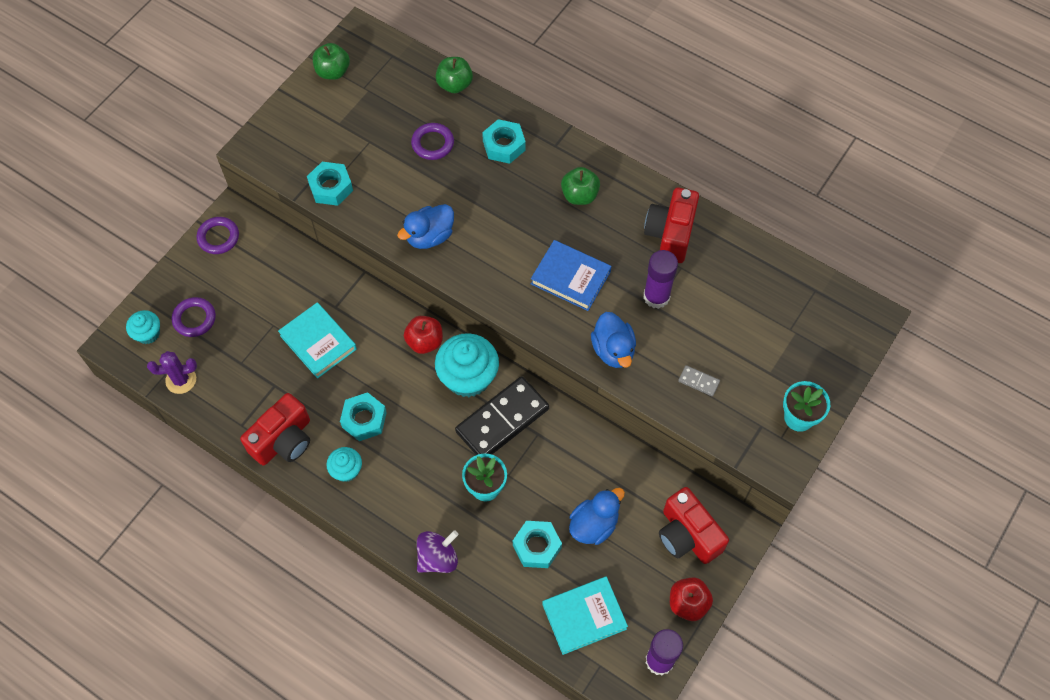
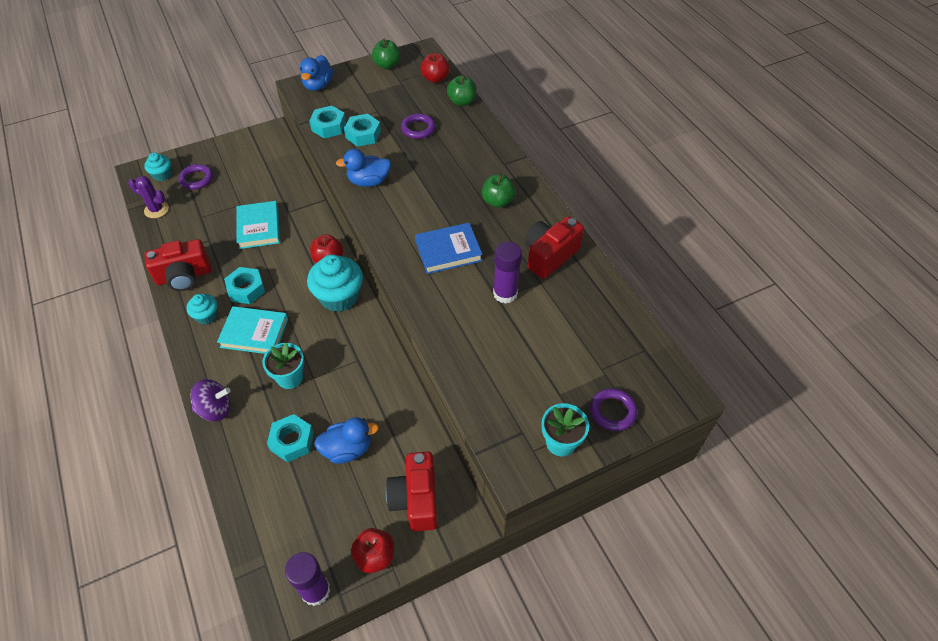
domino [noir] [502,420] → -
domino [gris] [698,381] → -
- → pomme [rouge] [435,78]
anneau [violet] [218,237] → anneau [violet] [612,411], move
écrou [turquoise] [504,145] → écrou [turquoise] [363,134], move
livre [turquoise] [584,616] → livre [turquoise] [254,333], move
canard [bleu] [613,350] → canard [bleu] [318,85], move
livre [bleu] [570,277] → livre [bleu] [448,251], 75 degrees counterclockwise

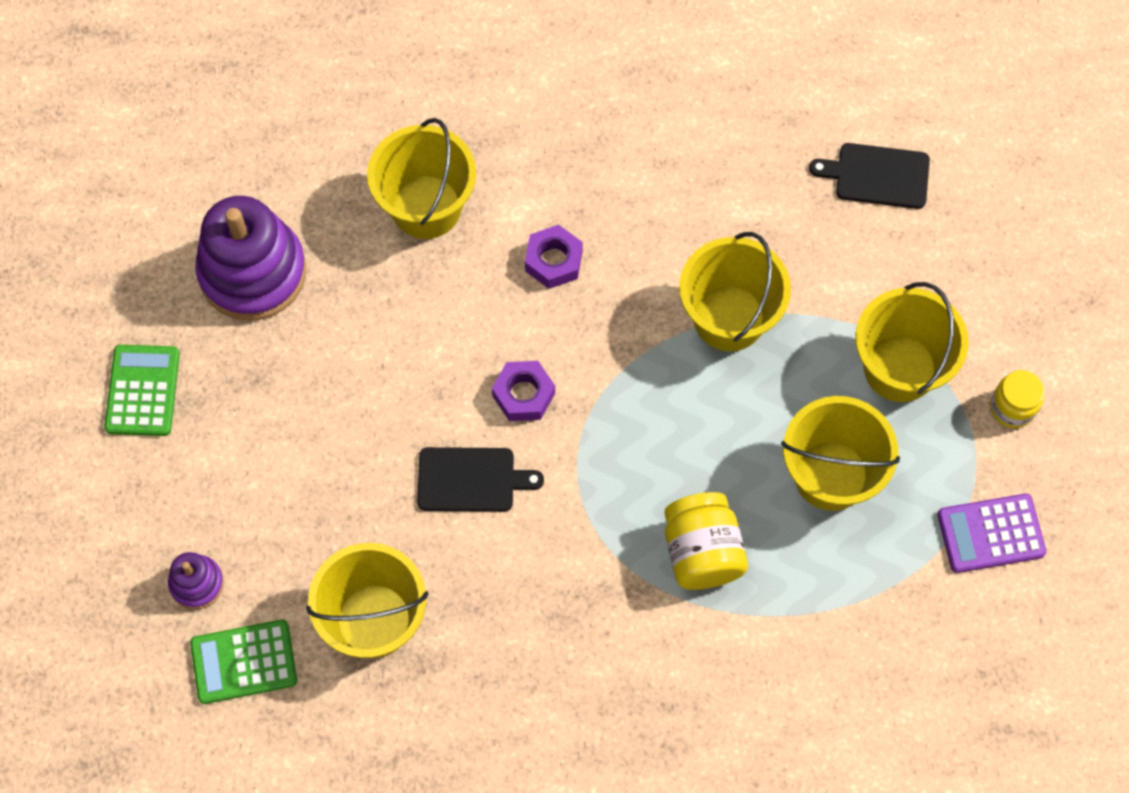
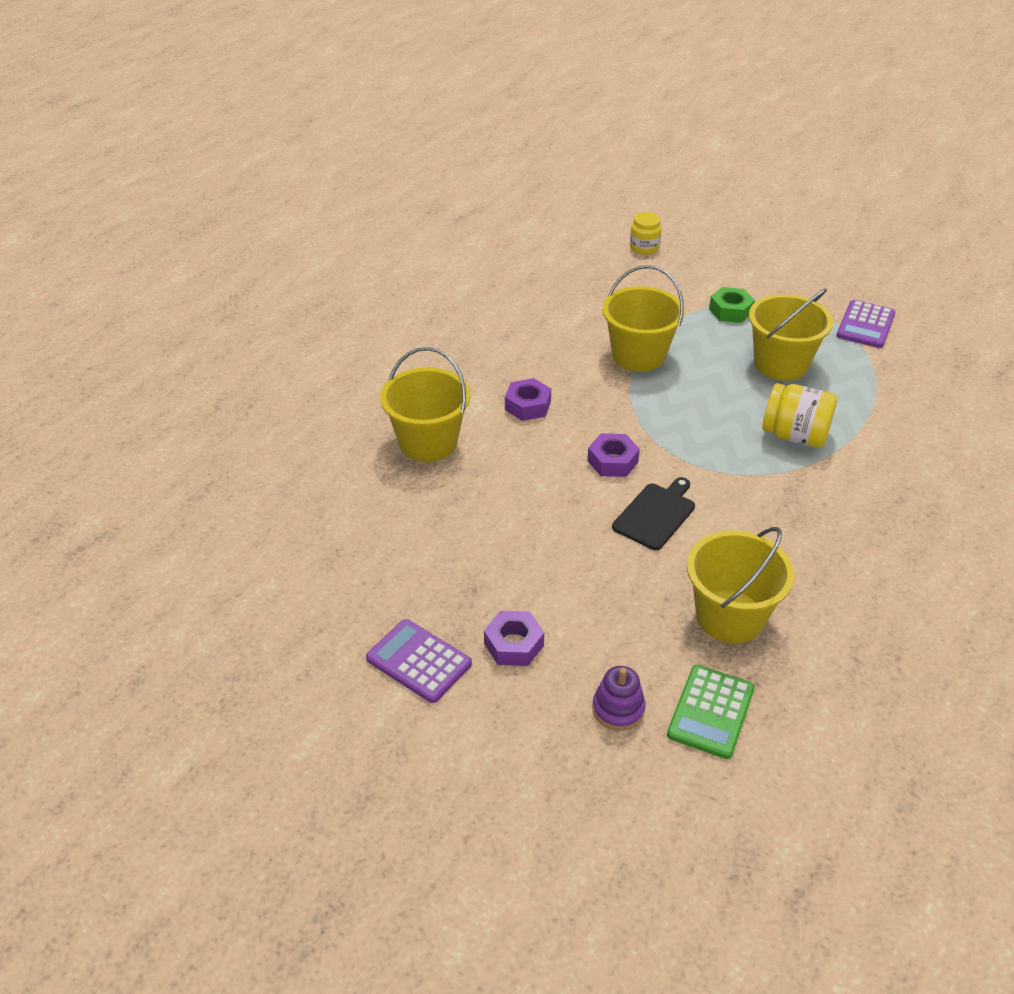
jouet à empiler [violet] [253,272] → -
planche à découper [noir] [877,176] → -
- → écrou [violet] [513,644]
bocal [jaune] [1012,407] → bocal [jaune] [644,247], move
seau [jaune] [899,368] → écrou [vert] [730,311]
calculatrice [vert] [143,391] → calculatrice [violet] [419,661]

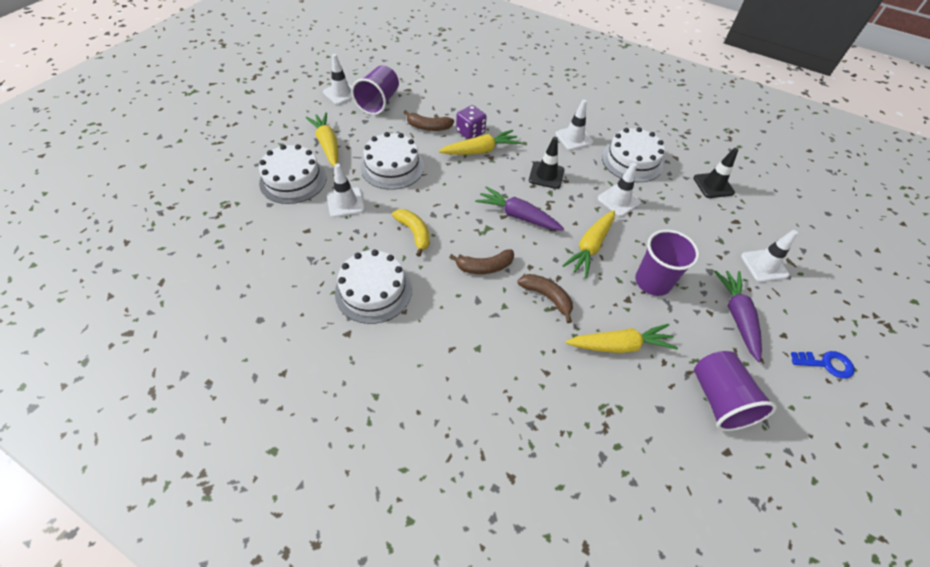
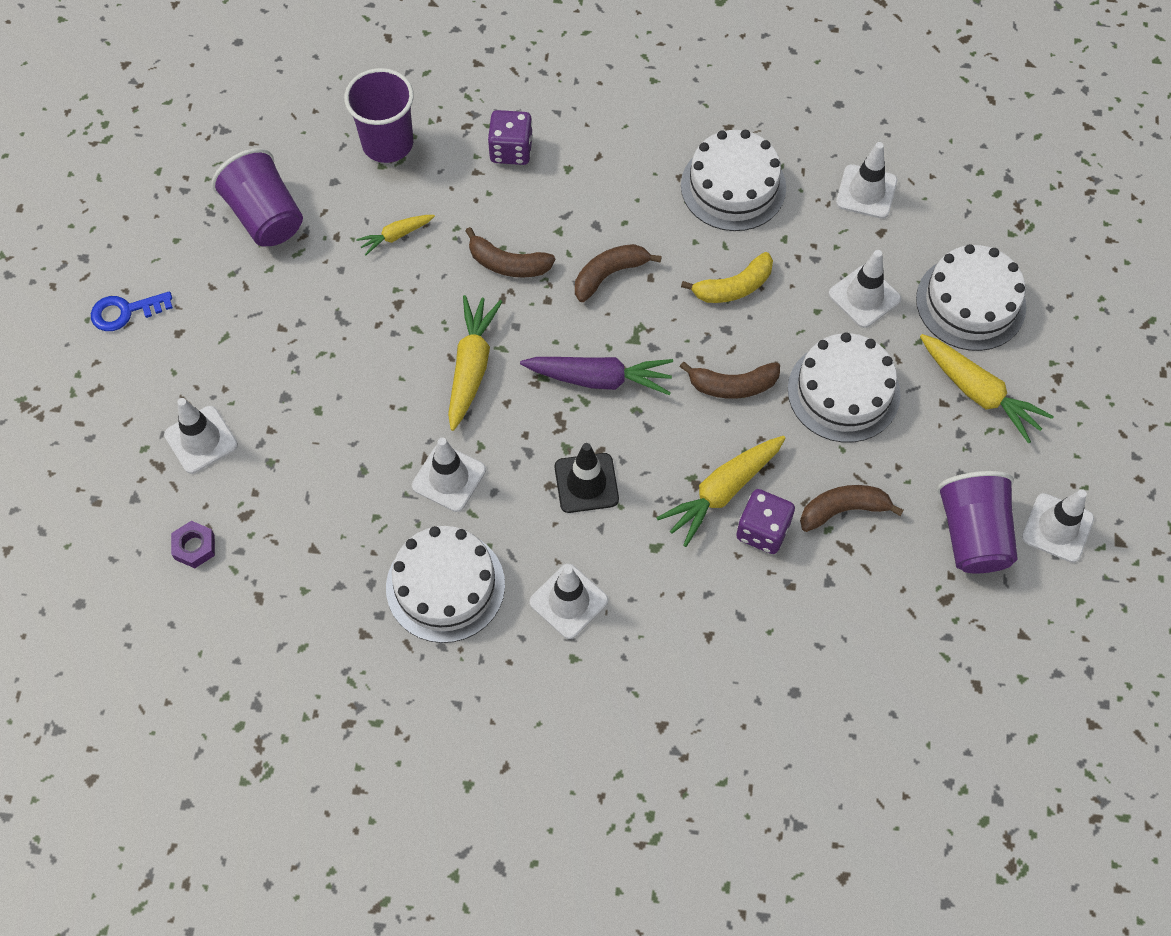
cône de chantier [noir] [713,185] → -
carotte [violet] [737,316] → -
- → écrou [violet] [194,547]
- → dé [violet] [511,150]
- → banane [marron] [733,385]
- → cône de chantier [blanc] [866,192]
gobelet [violet] [652,282] → gobelet [violet] [387,143], move
banane [jaune] [414,233] → banane [jaune] [734,287], 60 degrees counterclockwise
carotte [jaune] [619,345] → carotte [jaune] [396,236], x0.56

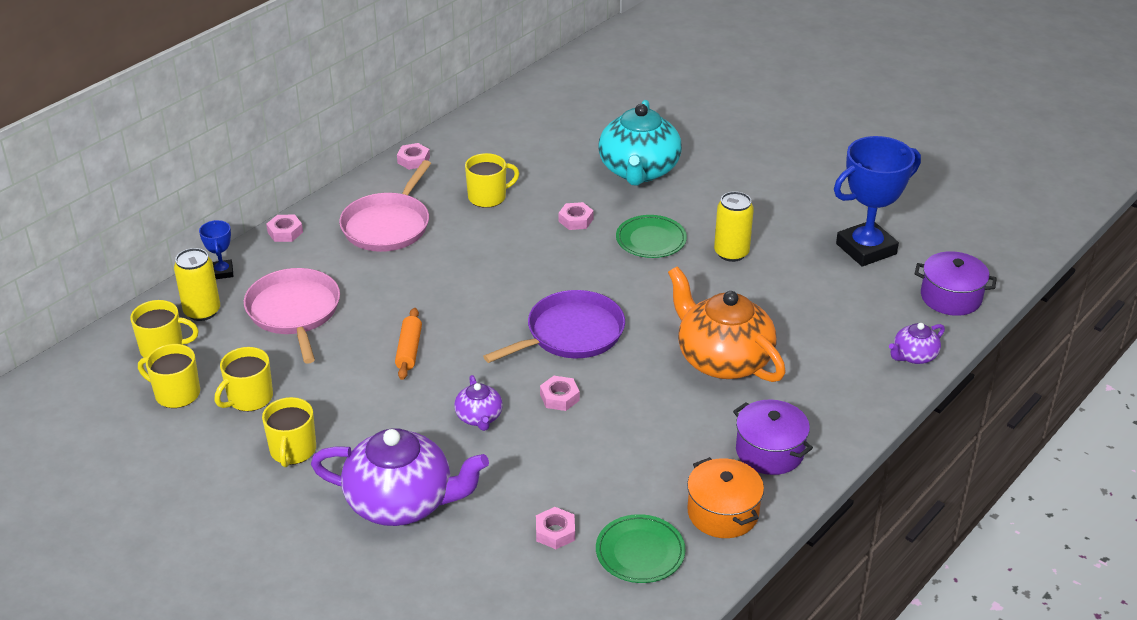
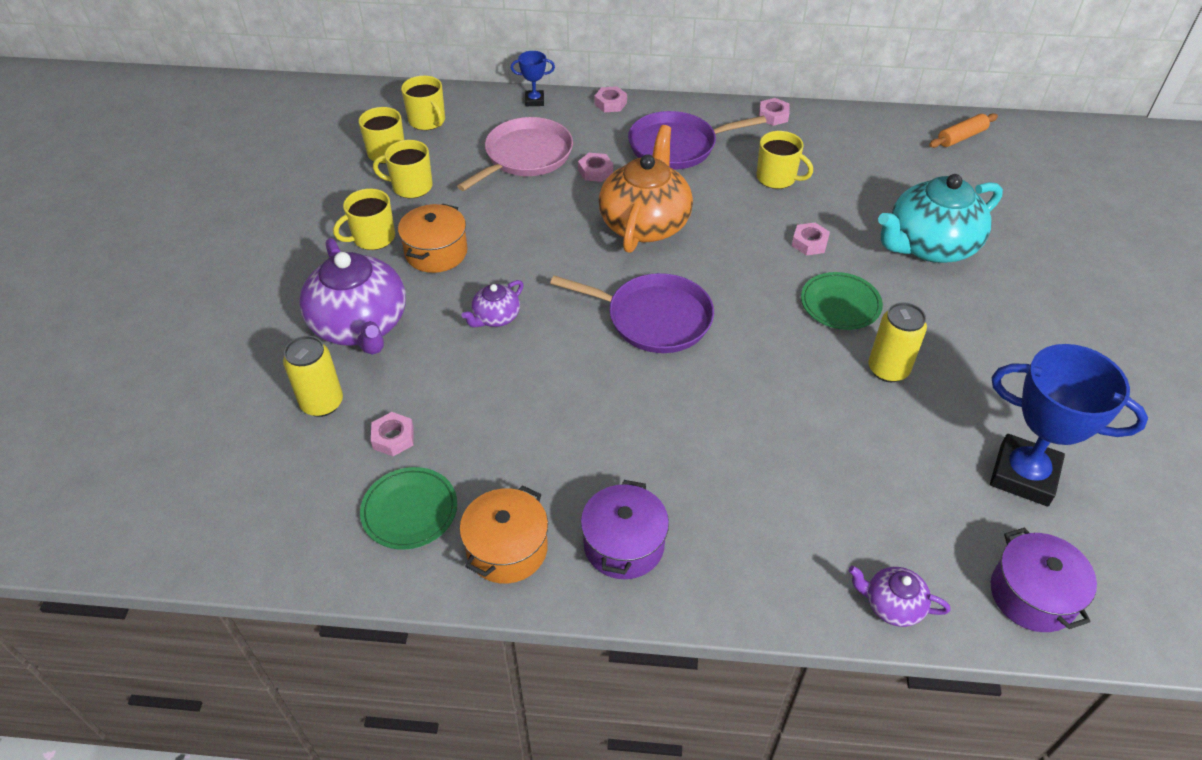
- → marmite [orange] [436,252]
canette [jaune] [202,311] → canette [jaune] [322,403], move
rouleau à pâtisserie [orange] [409,350] → rouleau à pâtisserie [orange] [961,137], move
écrou [rose] [559,397] → écrou [rose] [595,171], move
théière [orange] [722,359] → théière [orange] [645,223], move
poêle [rose] [388,225] → poêle [violet] [677,146]
trophée [bleu] [222,272] → trophée [bleu] [534,101], 45 degrees clockwise

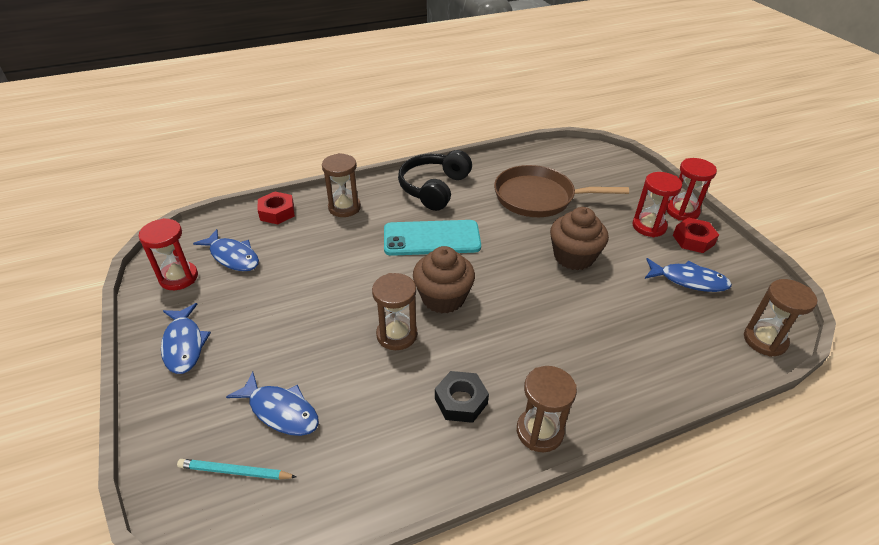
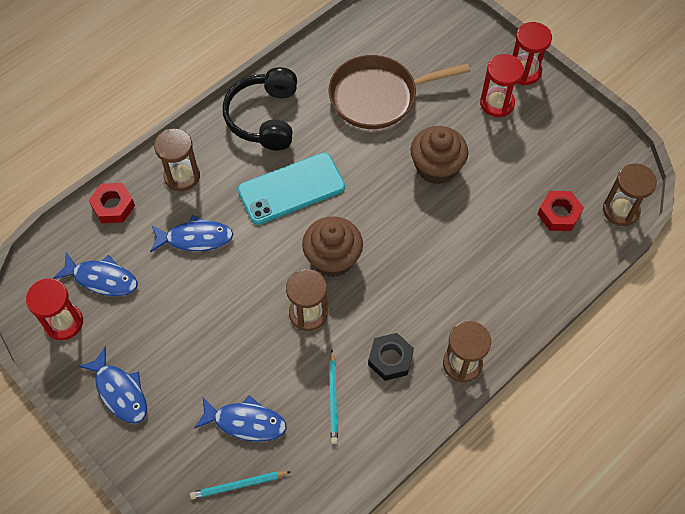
- → crayon [turquoise] [333,398]
poisson [bleu] [689,280] → poisson [bleu] [195,238], move
écrou [rouge] [693,240] → écrou [rouge] [559,214], move

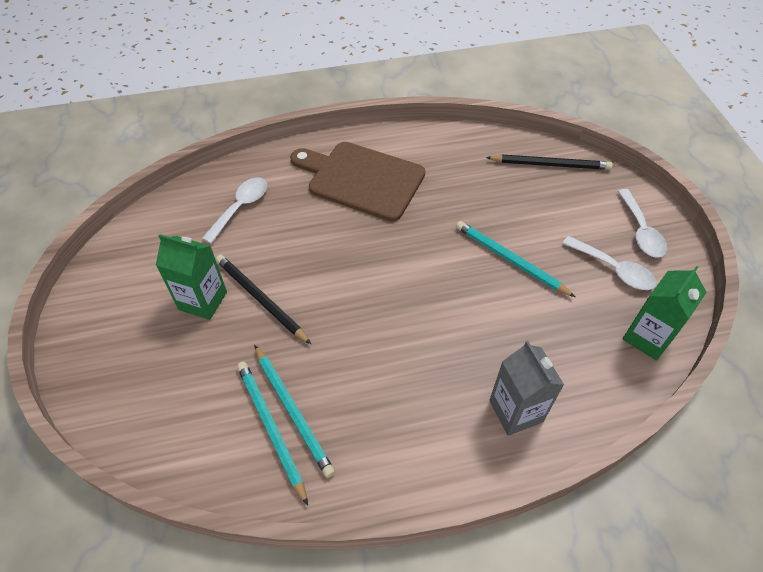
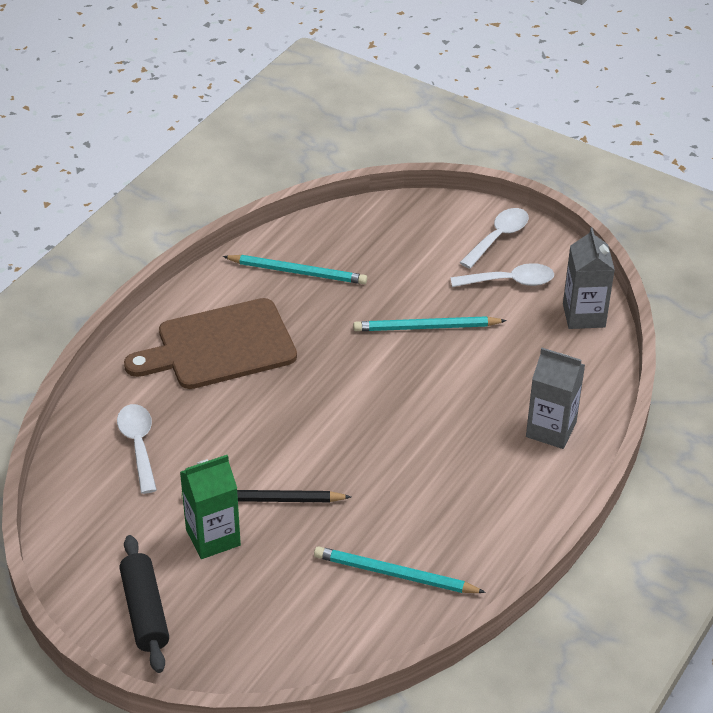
crayon [noir] [550,164] → -
- → rouleau à pâtisserie [noir] [145,611]
crayon [turquoise] [293,411] → crayon [turquoise] [297,272], move
brique de lait [vert] [647,337] → brique de lait [gris] [584,315]
cuillère [blanc] [640,231] → cuillère [blanc] [498,237], 90 degrees counterclockwise

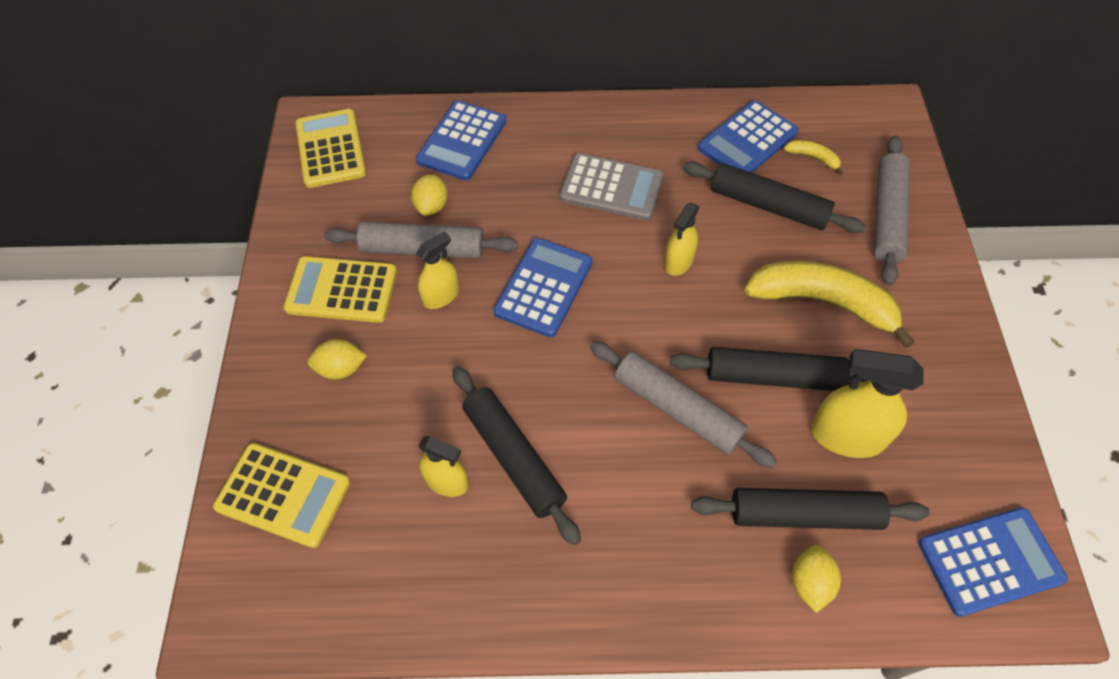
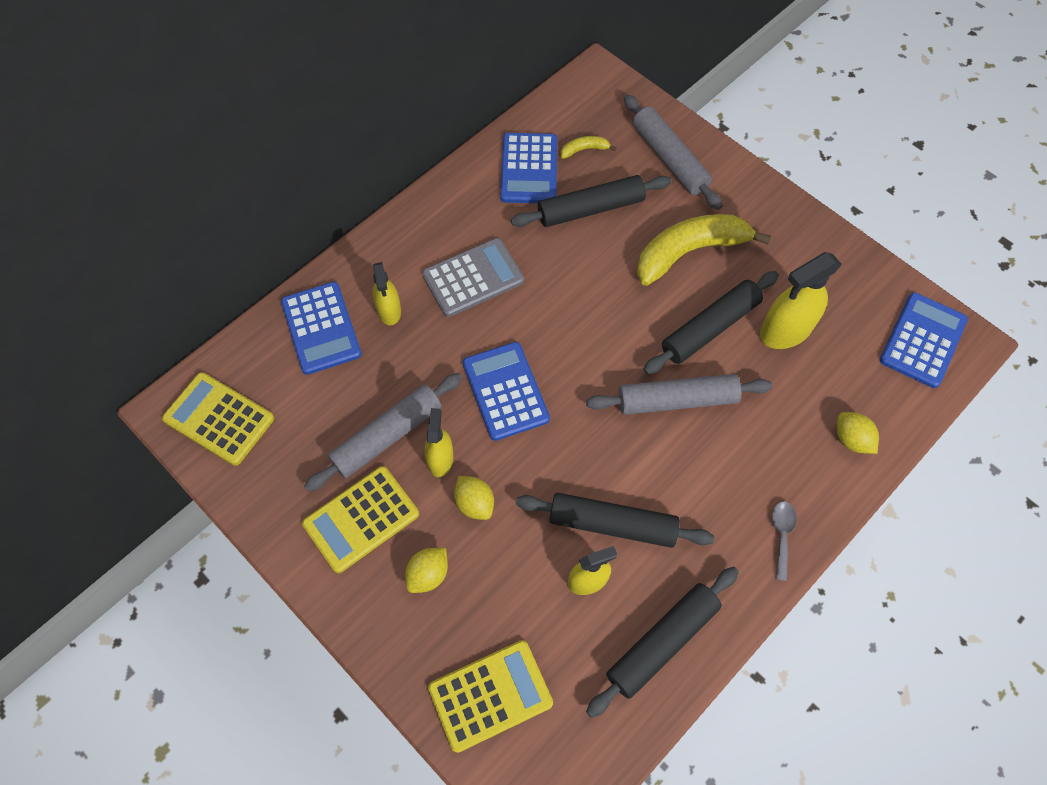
- → cuillère [gris] [782,535]
citron [jaune] [432,206] → citron [jaune] [475,503], move
vaporisateur [jaune] [678,261] → vaporisateur [jaune] [389,310], move
rouleau à pâtisserie [noir] [804,514] → rouleau à pâtisserie [noir] [662,642], move

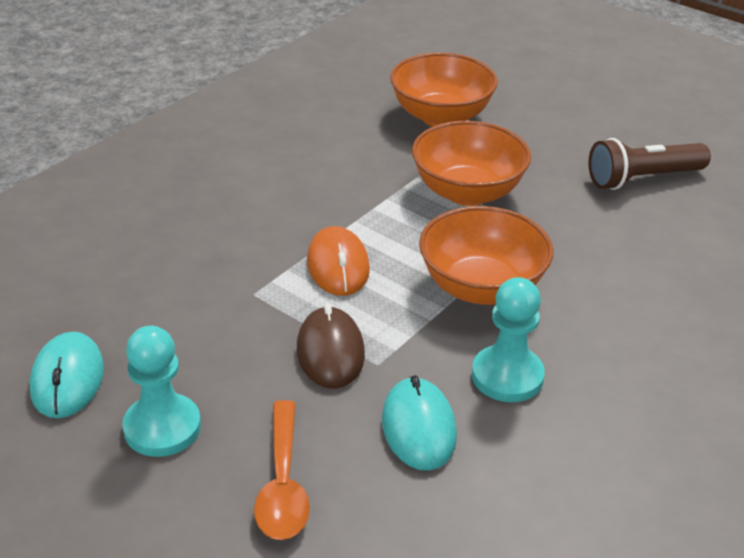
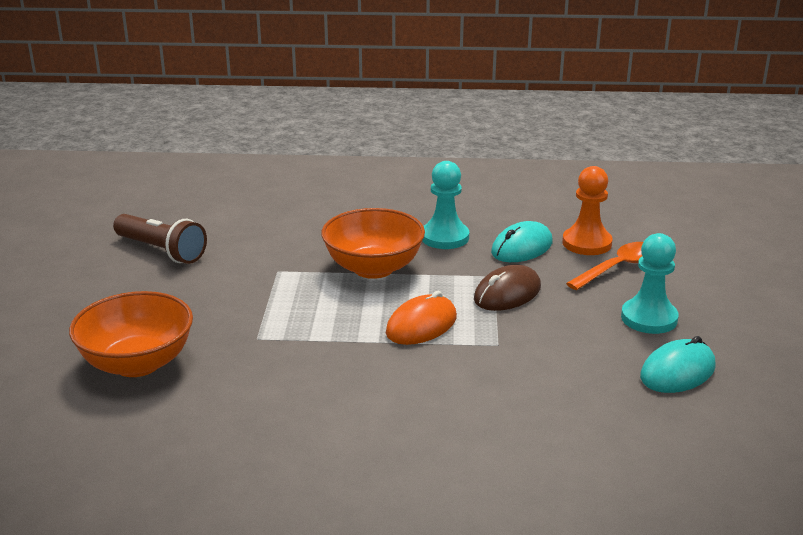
bol [orange] [467,192] → -
- → pion [orange] [587,243]

